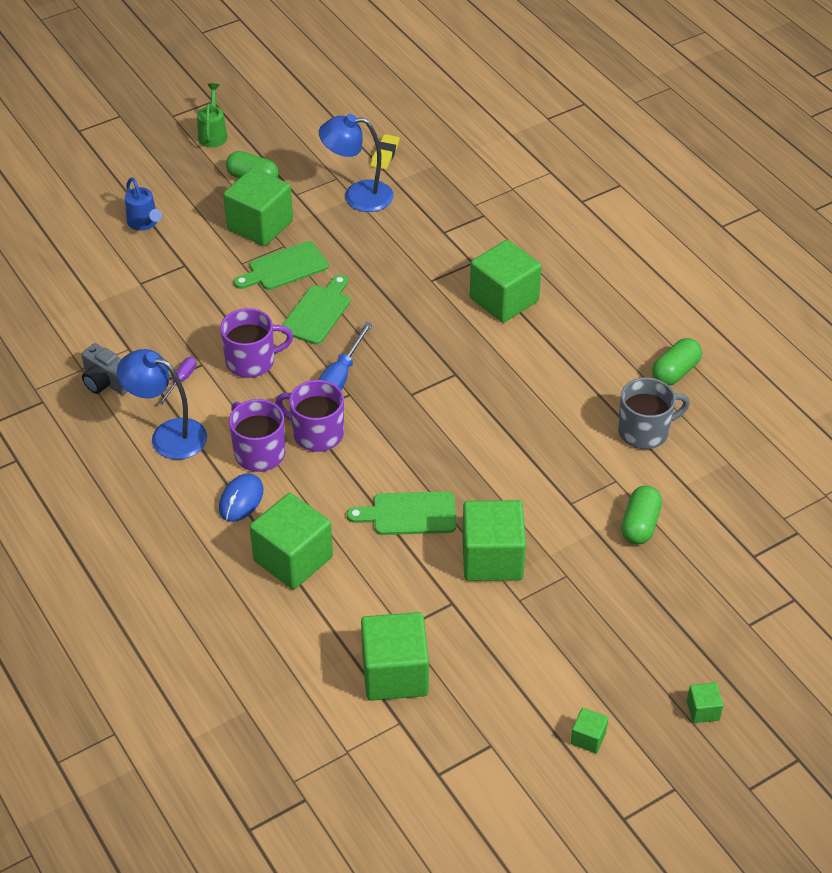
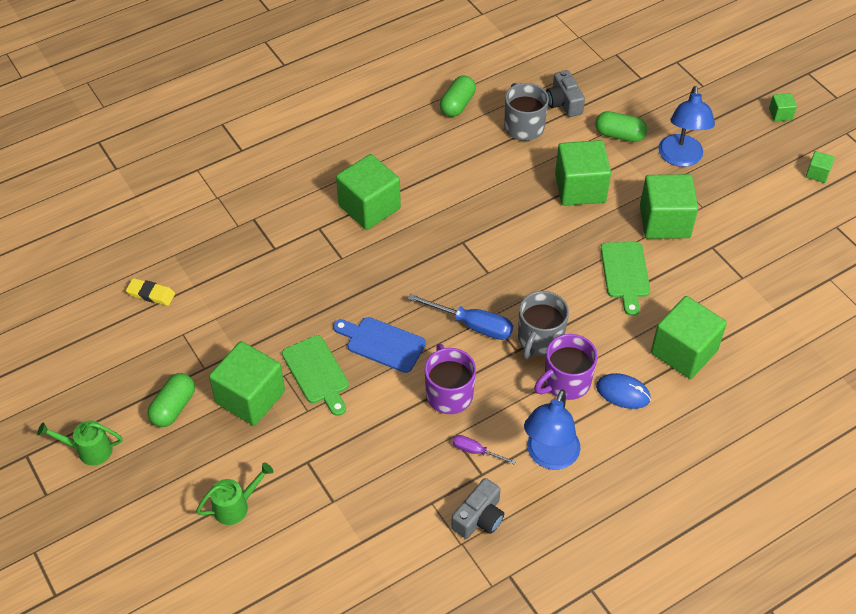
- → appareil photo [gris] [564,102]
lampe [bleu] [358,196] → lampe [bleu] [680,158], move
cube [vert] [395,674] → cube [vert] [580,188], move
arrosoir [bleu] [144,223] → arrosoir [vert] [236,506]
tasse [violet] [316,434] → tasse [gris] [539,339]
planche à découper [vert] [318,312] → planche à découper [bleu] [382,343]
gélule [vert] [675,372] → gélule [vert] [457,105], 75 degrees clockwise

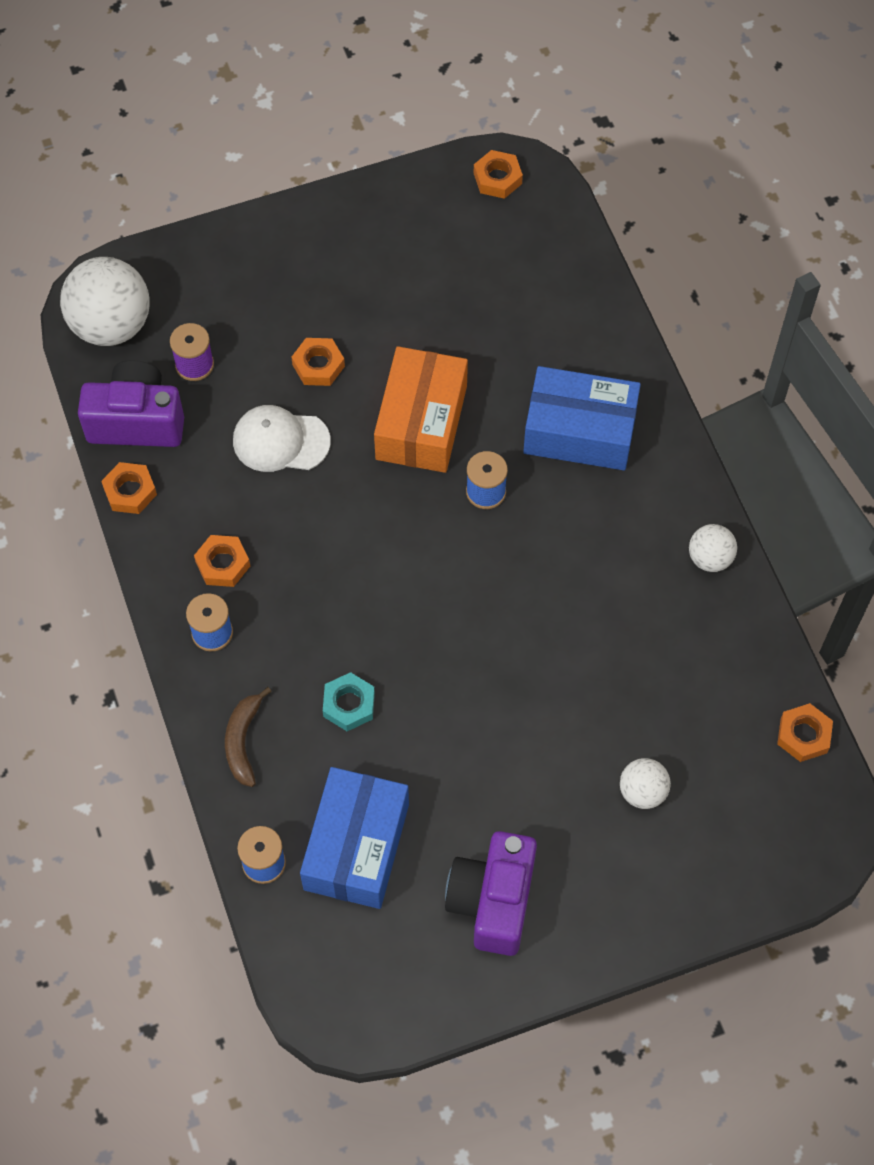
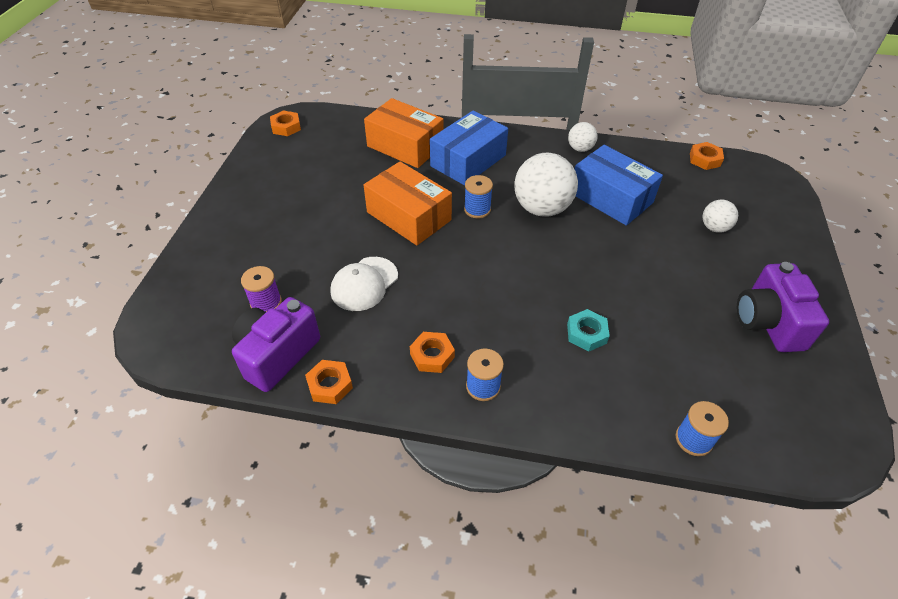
banane [marron] [243,741] → -
écrou [orange] [318,365] → -
- → boîte [orange] [405,146]
balle [blanc] [111,325] → balle [blanc] [542,208], move
boîte [bleu] [356,846] → boîte [bleu] [611,198], move
appareil photo [violet] [493,901] → appareil photo [violet] [768,322], 45 degrees clockwise

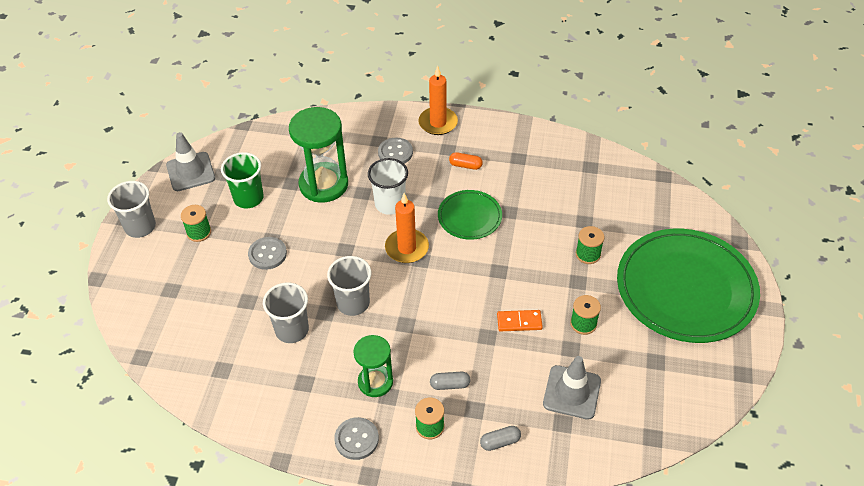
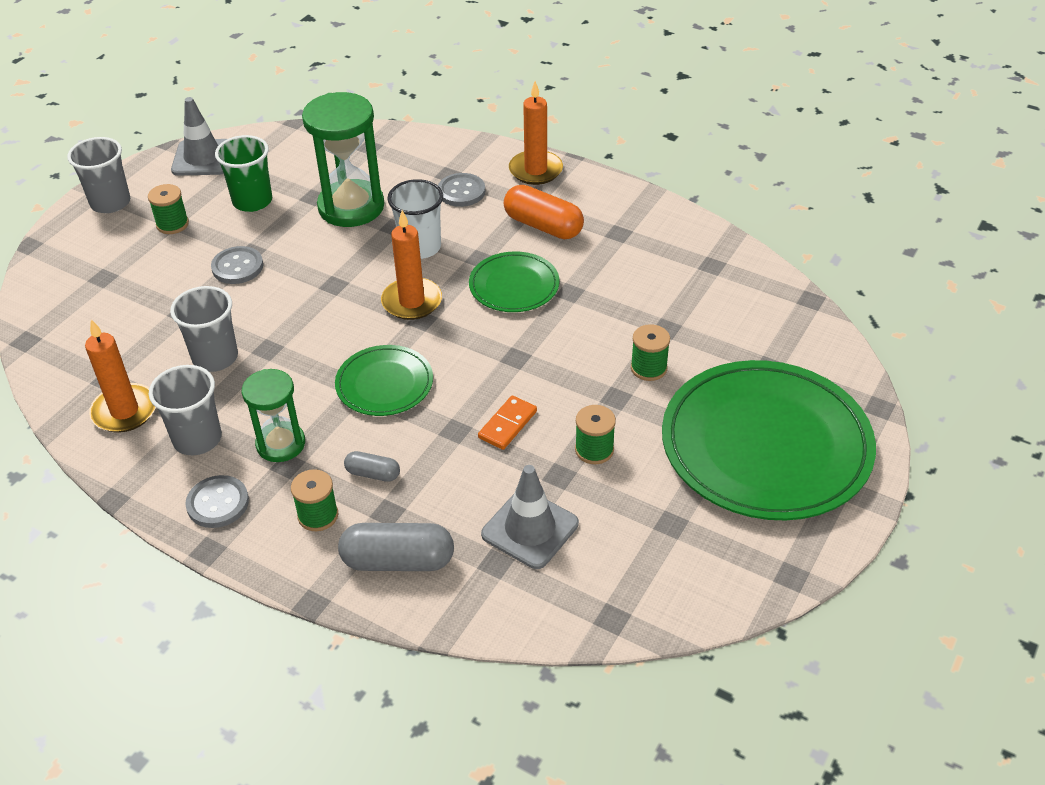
- → bougie [orange] [125,411]
- → assiette [vert] [384,384]
gobelet [gris] [353,303] → gobelet [gris] [197,439], move
domino [orange] [519,322] → domino [orange] [508,425], 75 degrees counterclockwise
gélule [orange] [465,165] → gélule [orange] [543,226], x1.87
gélule [gris] [500,442] → gélule [gris] [398,561], x1.87

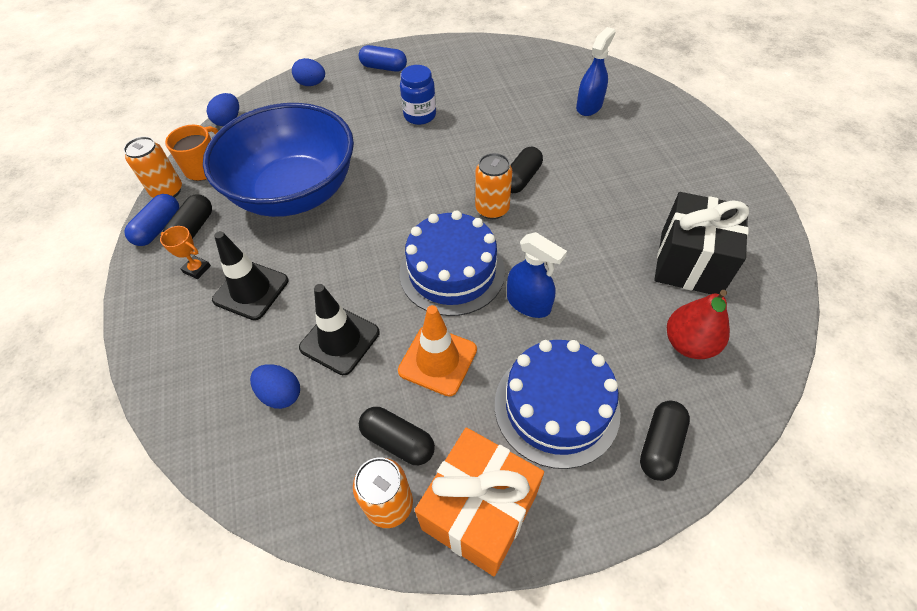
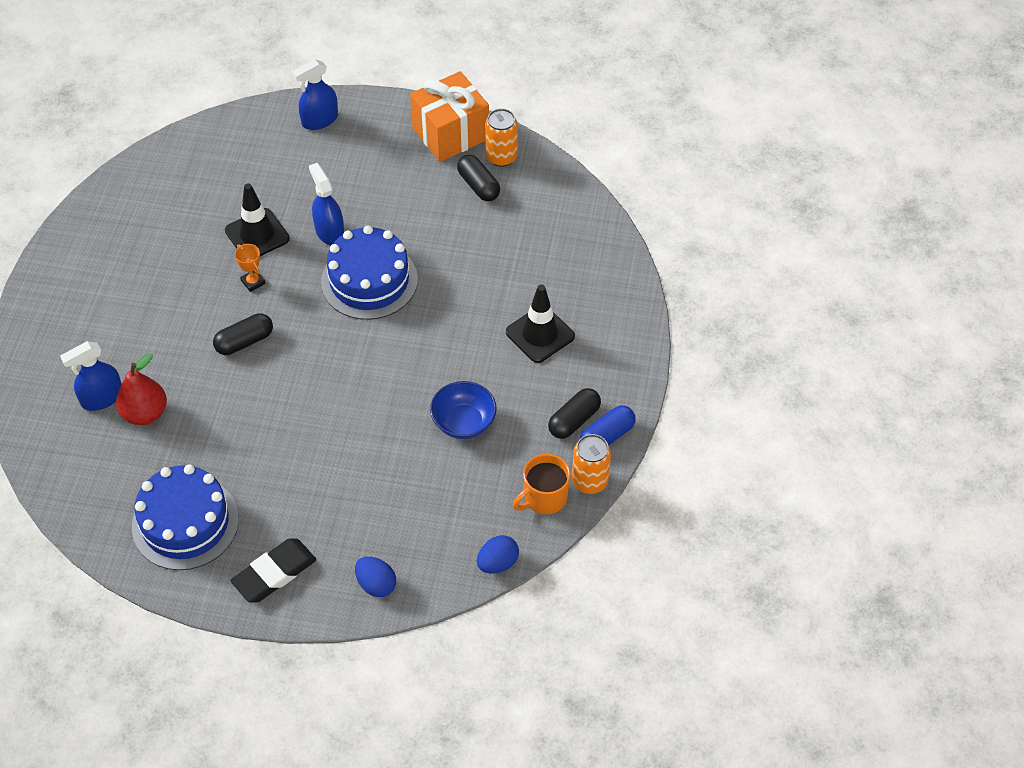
œuf [bleu] [281,394] → -
cône de chantier [orange] [437,360] → -
bocal [bleu] [420,116] → -
canette [orange] [492,209] → -
cadeau [noir] [690,263] → -
trophée [orange] [197,269] → trophée [orange] [253,282], move
cône de chantier [noir] [340,340] → cône de chantier [noir] [257,235], move
gâteau [bleu] [556,407] → gâteau [bleu] [185,523], move
poire [rouge] [688,344] → poire [rouge] [145,413], move
gélule [bleu] [384,67] → gomme [noir] [274,573]
gélule [noir] [660,445] → vaporisateur [bleu] [319,120]
bol [bleu] [294,192] → bol [bleu] [463,422], x0.44

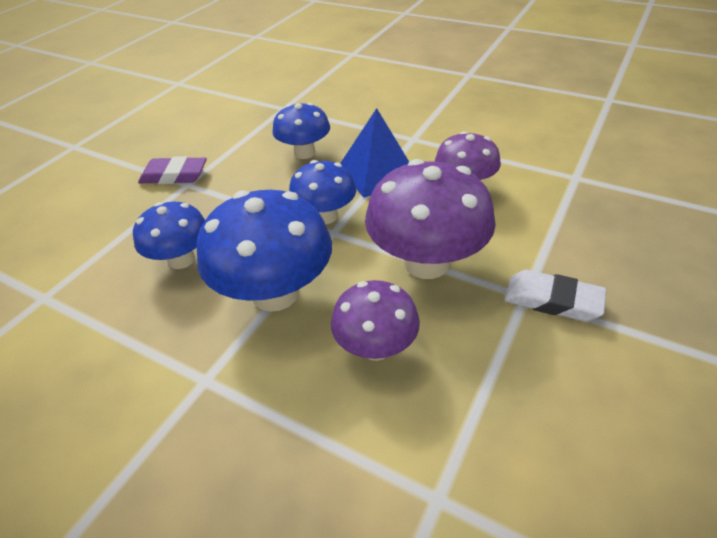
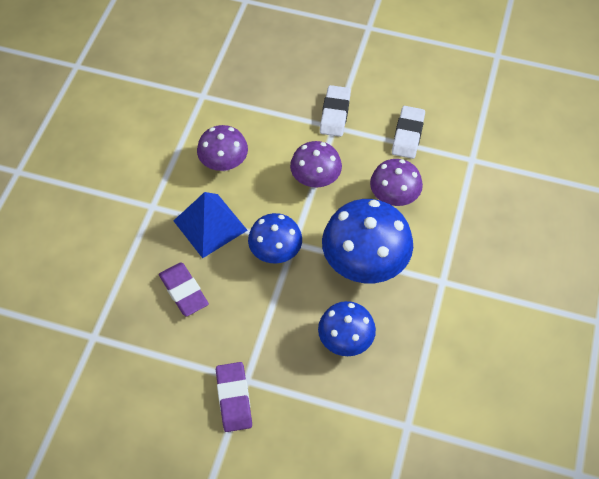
- → gomme [blanc] [408,135]
champignon [bleu] [304,153] → gomme [violet] [184,291]
champignon [violet] [426,262] → champignon [violet] [315,179], x0.61

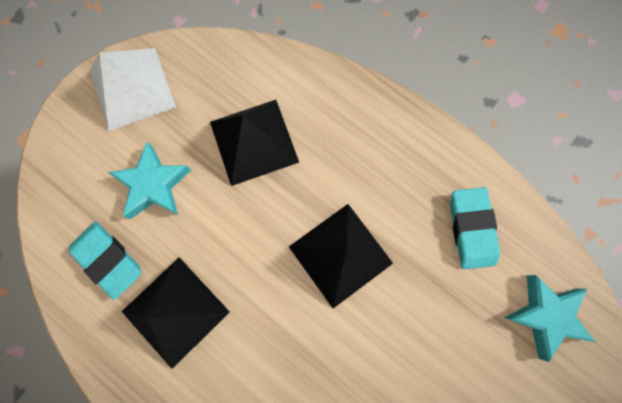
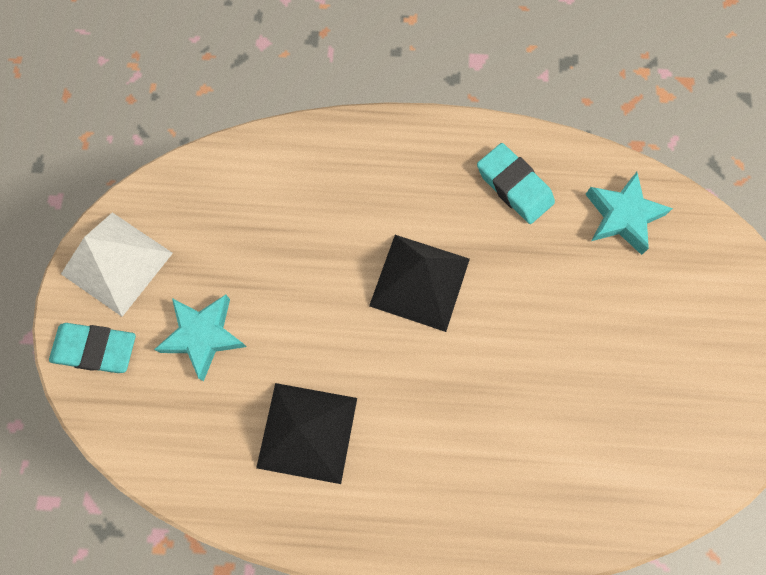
pyramide [noir] [254,142] → -
gomme [turquoise] [108,259] → gomme [turquoise] [95,349], move

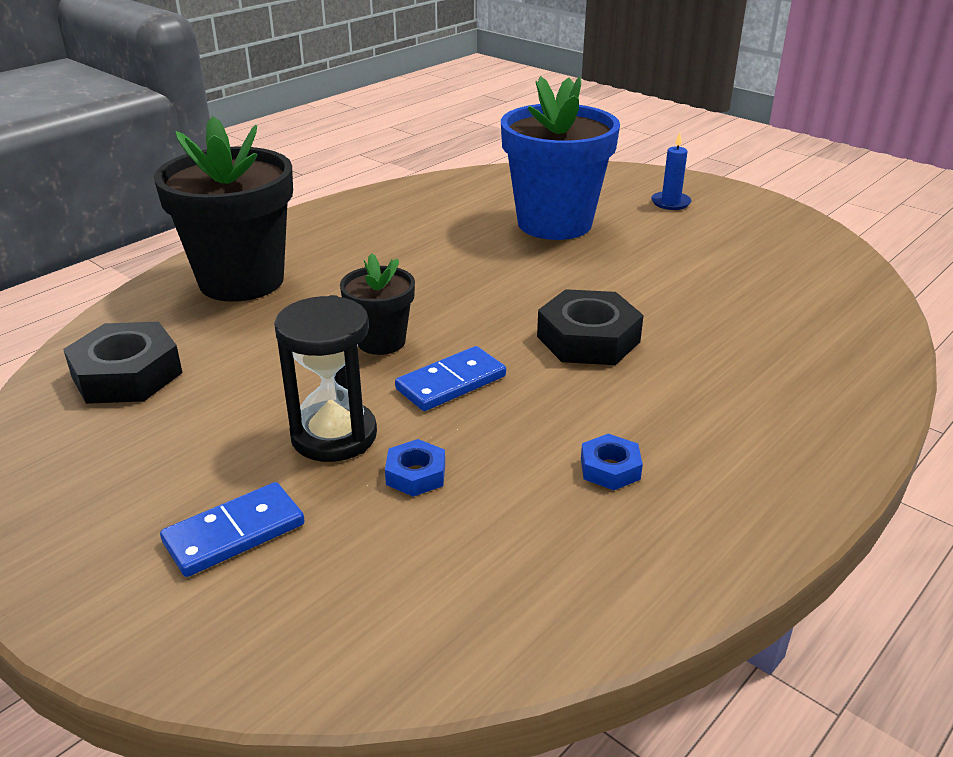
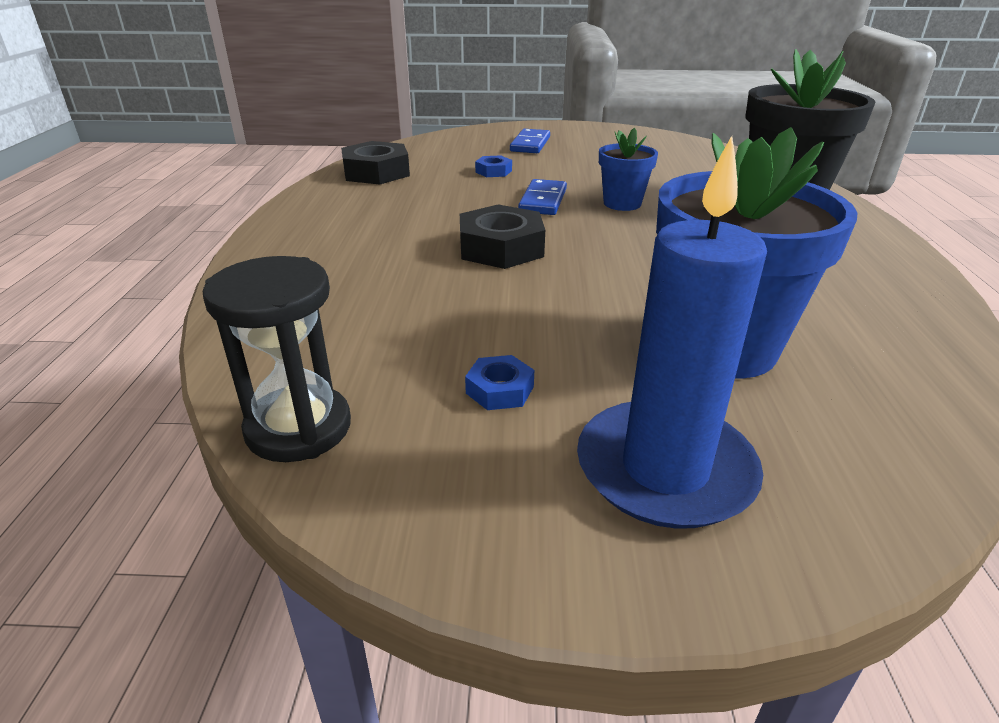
écrou [noir] [127,375] → écrou [noir] [376,172], move
sablier [noir] [334,436] → sablier [noir] [298,428], move
écrou [bleu] [610,468] → écrou [bleu] [500,390], move
pot de fleurs [noir] [381,341] → pot de fleurs [bleu] [622,203]
bougie [bleu] [670,203] → bougie [bleu] [665,469], x2.27

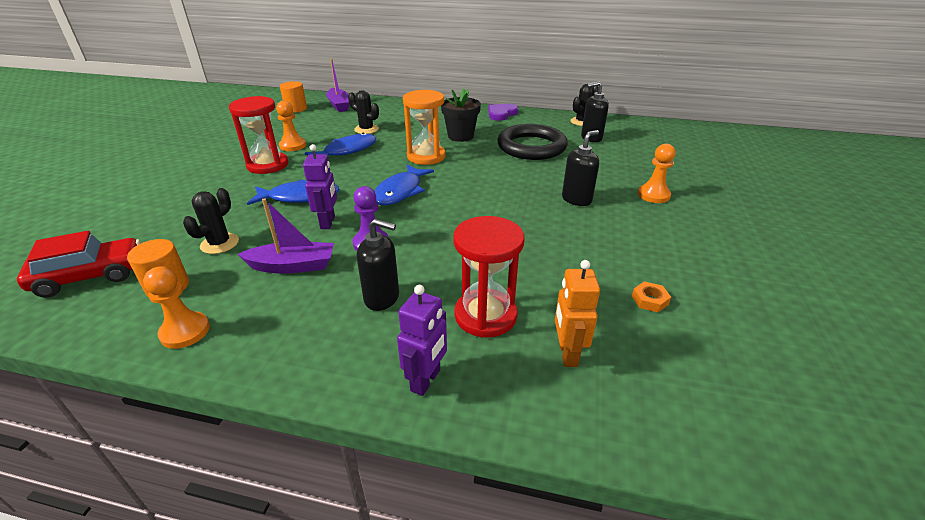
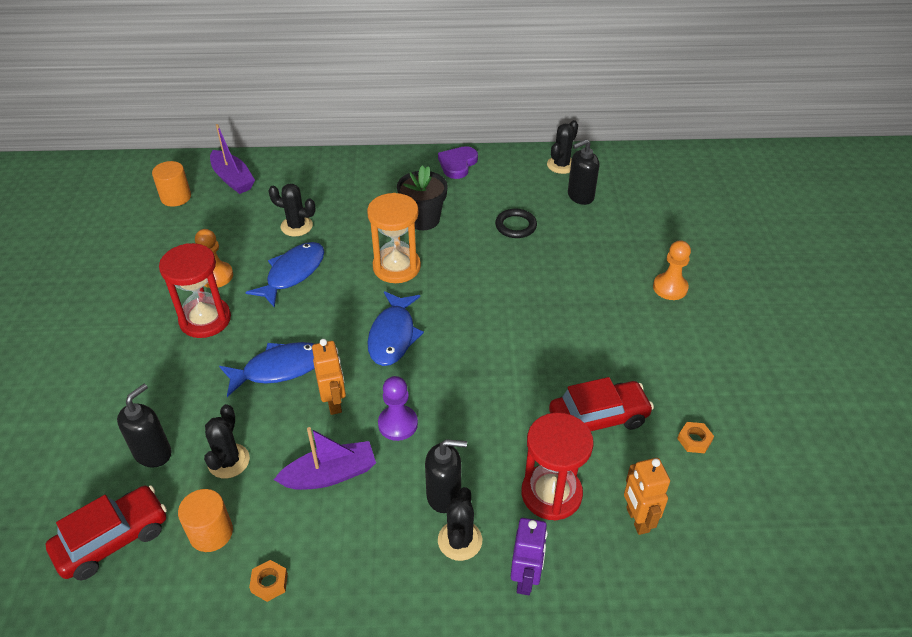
- → cactus [noir] [460,540]
- → voiture [rouge] [598,418]
distributeur de savon [noir] [576,199] → distributeur de savon [noir] [153,453], move
pion [orange] [185,331] → écrou [orange] [269,583]
robot [violet] [328,222] → robot [orange] [334,403]
anneau [noir] [531,147] → anneau [noir] [515,226], x0.49

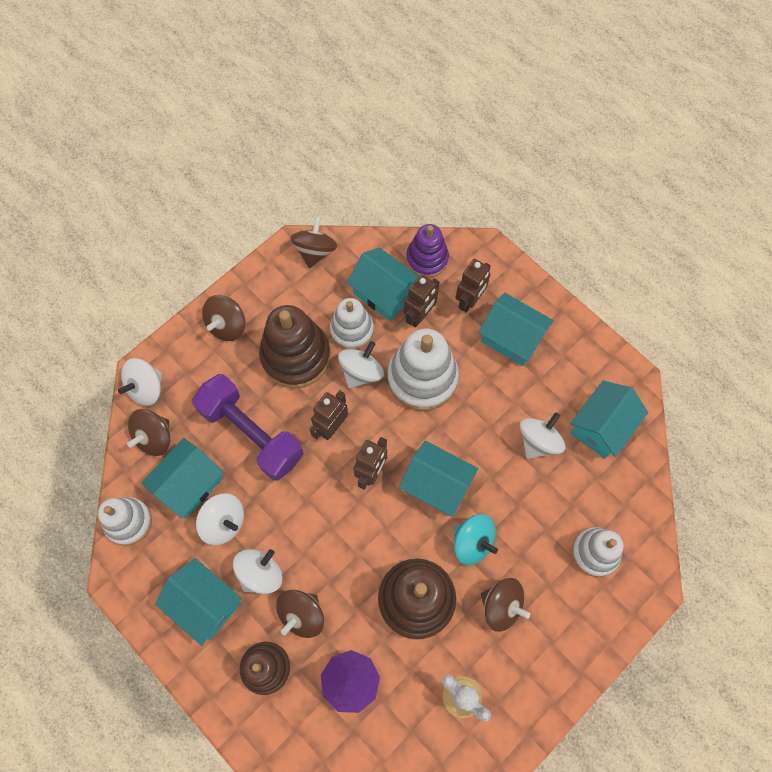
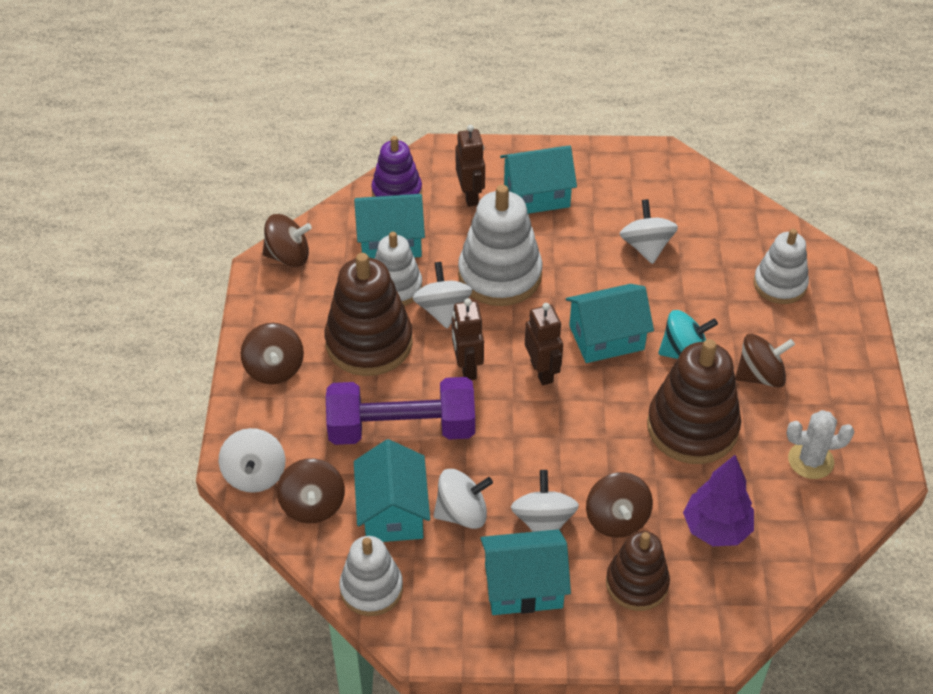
robot [marron] [419,316] → -
maison [turquoise] [601,426] → -
toupie [marron] [315,251] → toupie [marron] [288,256], 120 degrees clockwise

